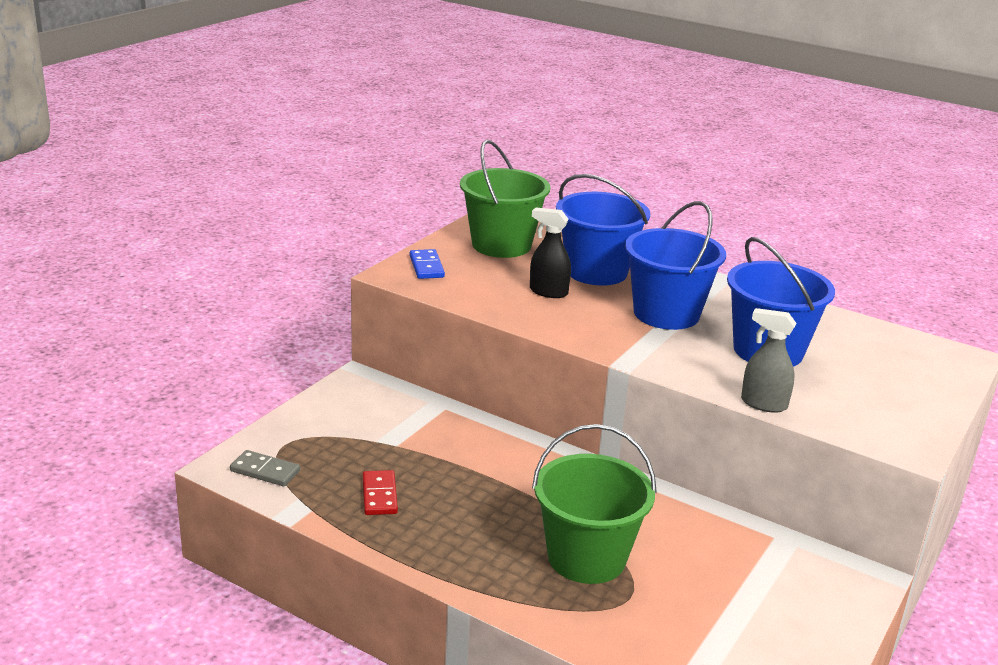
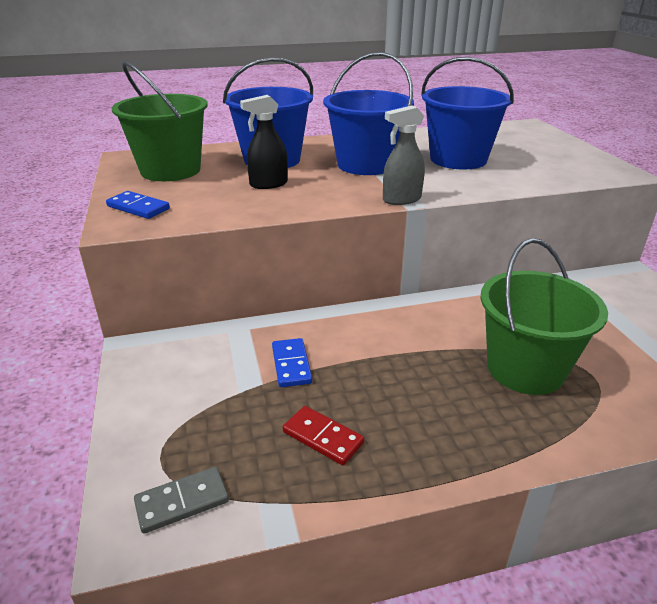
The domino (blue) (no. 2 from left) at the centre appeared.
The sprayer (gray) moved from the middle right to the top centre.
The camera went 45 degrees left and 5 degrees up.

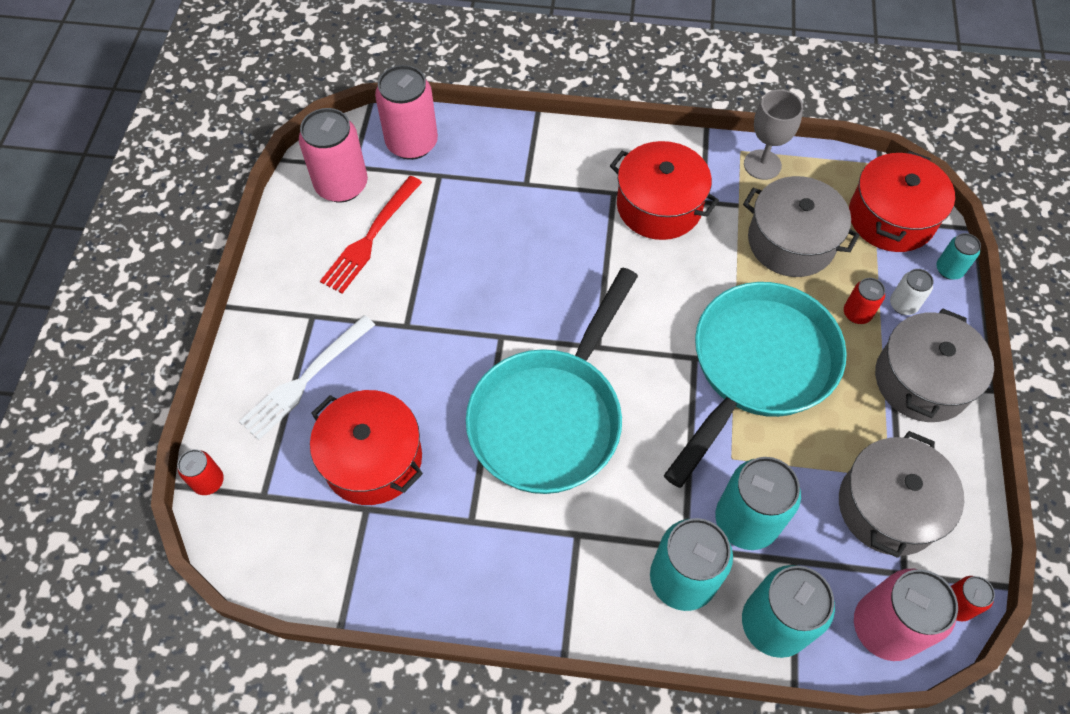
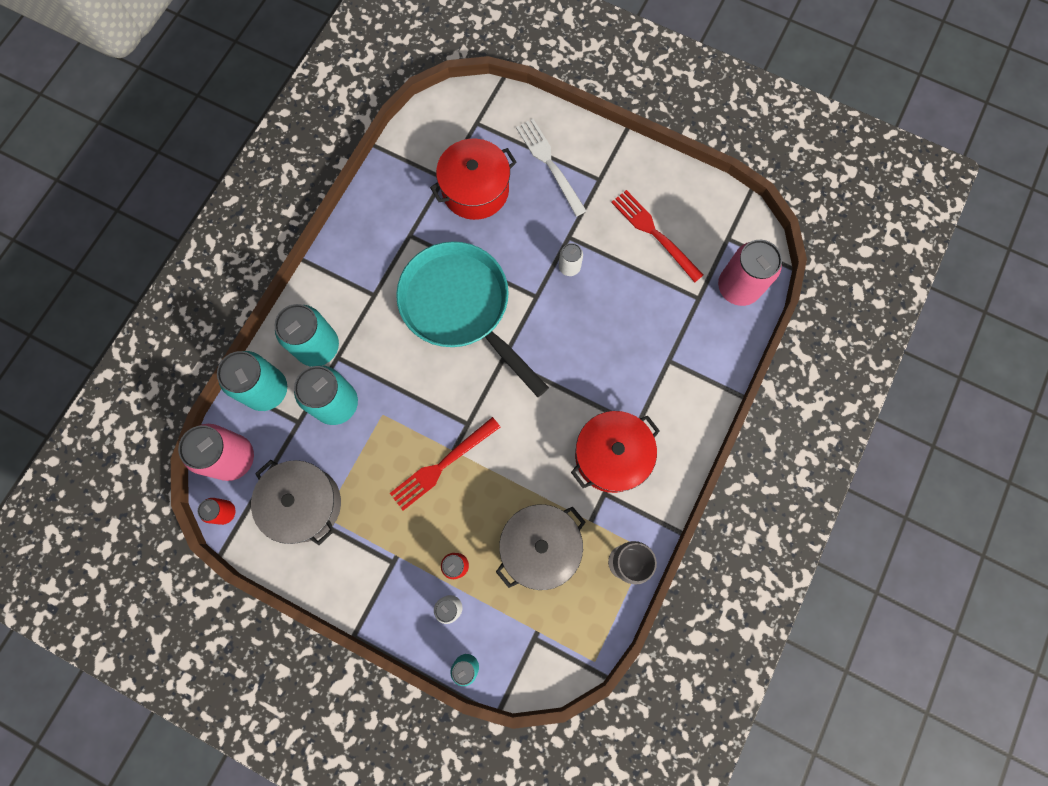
The soda can (crimson) (no. 1 from left) at the middle left disappeared.
The soda can (rosy) (no. 1 from left) at the top left disappeared.
The pot (crimson) (no. 3 from left) at the top right disappeared.
The pot (gray) (no. 3 from left) at the middle right disappeared.
The soda can (pure white) (no. 2 from left) at the top centre appeared.
The frying pan (turquoise) (no. 2 from left) at the middle right was replaced by the fork (crimson) (no. 1 from left) at the centre.
The camera went 110 degrees right and 15 degrees up.

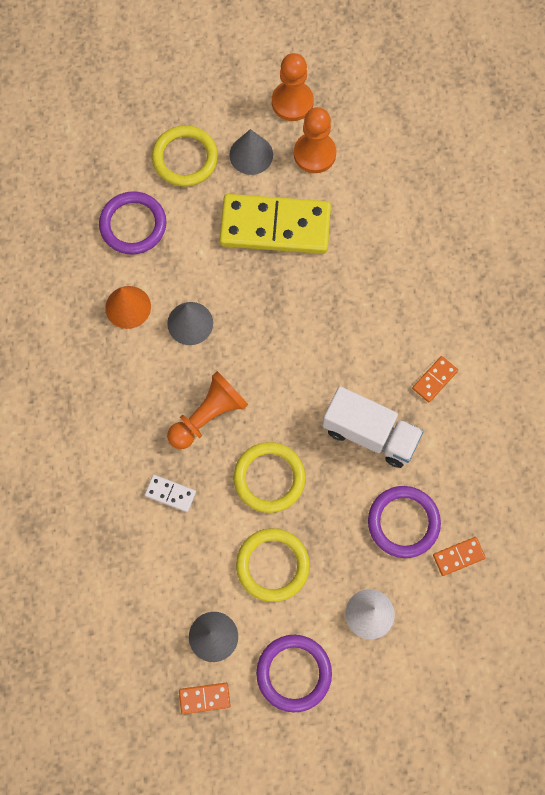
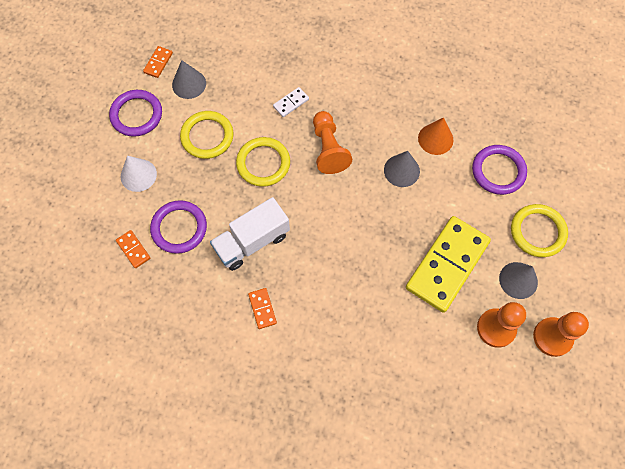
The domino (orange) (no. 3 from left in the first image) at the bottom right turned 45 degrees counterclockwise.
The camera went 120 degrees right and 5 degrees down.

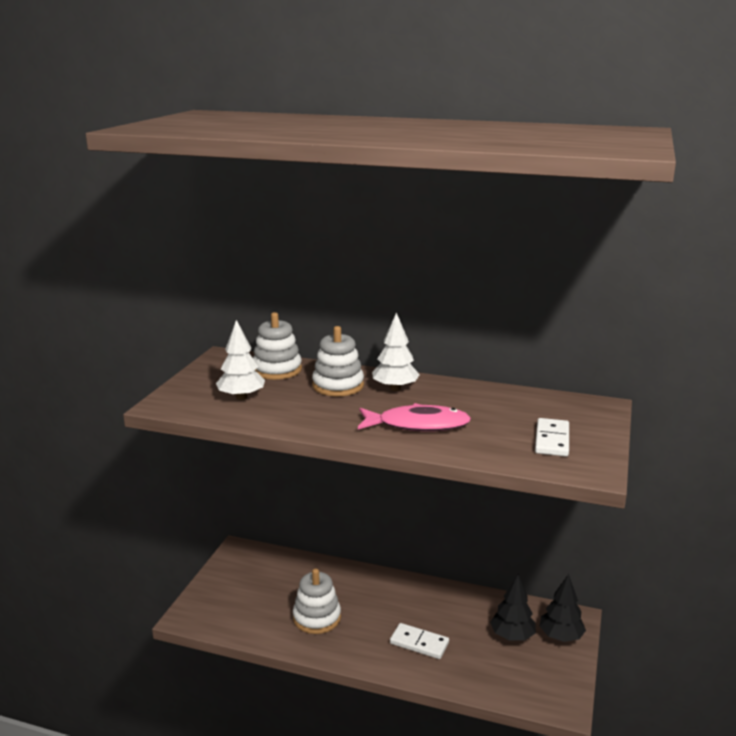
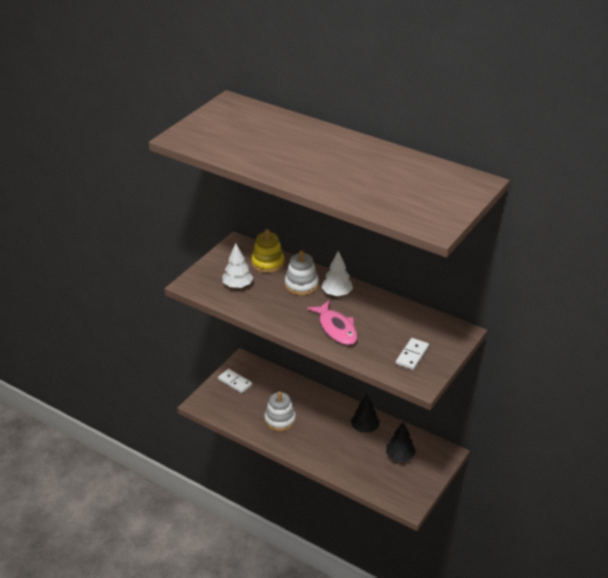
The domino (pure white) (no. 1 from left) moved from the bottom centre to the centre.
The toy tree (black) (no. 2 from left in the first image) moved from the bottom right to the bottom centre.
The ring stacker (pure white) (no. 1 from left) at the centre became the ring stacker (bright yellow) at the centre.
The fish figure (rosy) at the centre turned 45 degrees clockwise.
The camera went 15 degrees right and 15 degrees up.

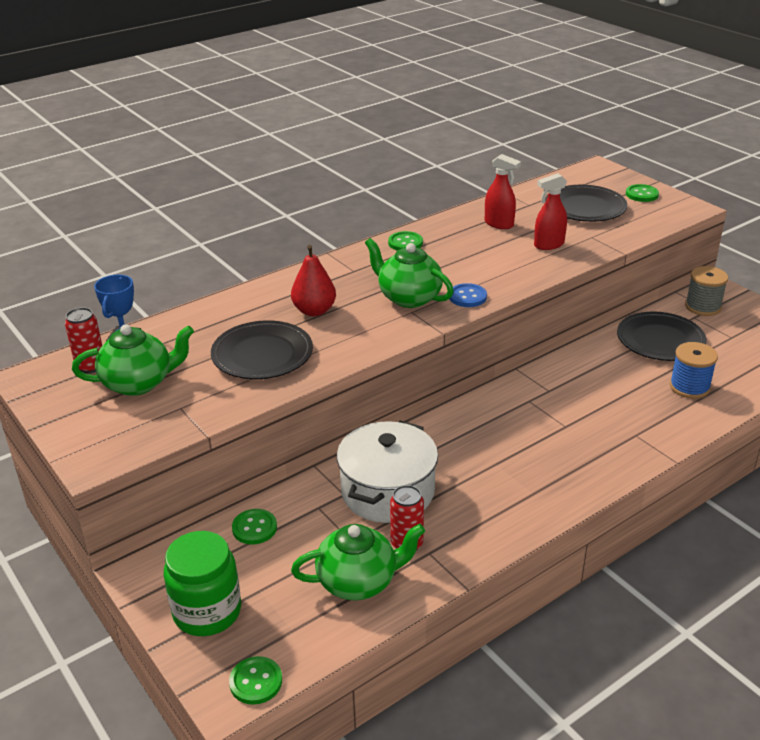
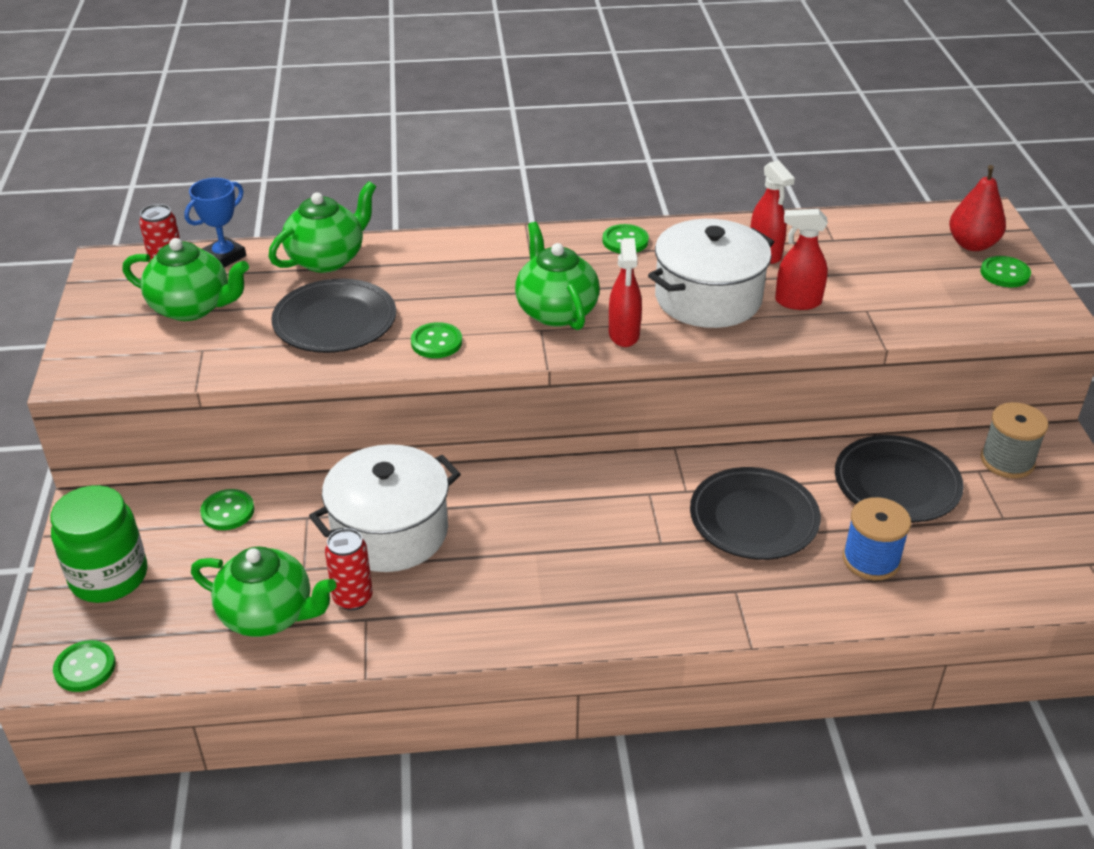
The tea pot (leaf-green) (no. 3 from left) at the top left appeared.
The sewing button (leaf-green) (no. 3 from left) at the centre appeared.
The pot (pure white) (no. 2 from left) at the top centre appeared.
The pear fruit (crimson) moved from the centre to the top right.
The plate (black) (no. 2 from left) moved from the top right to the middle right.
The sewing button (blue) at the centre was replaced by the sprayer (crimson) (no. 1 from left) at the centre.
The camera went 30 degrees right and 5 degrees up.

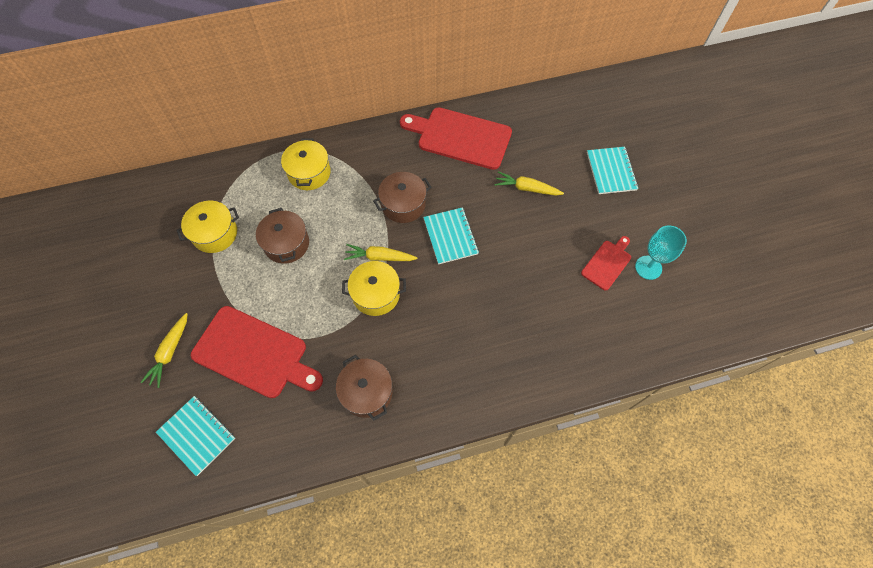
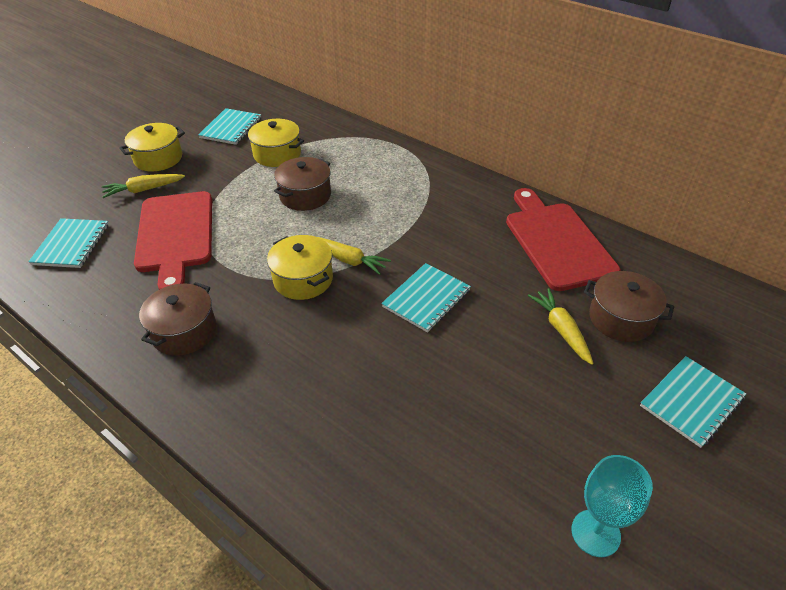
The bread board (crimson) (no. 3 from left) at the middle right disappeared.
The notepad (turquoise) (no. 2 from left) at the top left appeared.
The pot (bright yellow) (no. 2 from left in the first image) moved from the top centre to the top left.
The pot (russet) (no. 3 from left) moved from the centre to the middle right.
The toy carrot (bright yellow) (no. 2 from left) at the centre turned 150 degrees clockwise.
The camera went 55 degrees right and 20 degrees down.

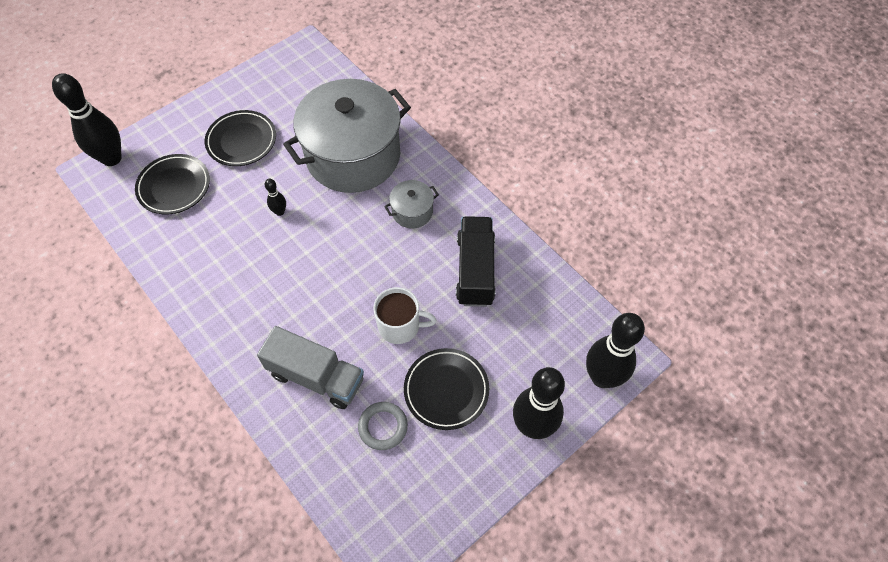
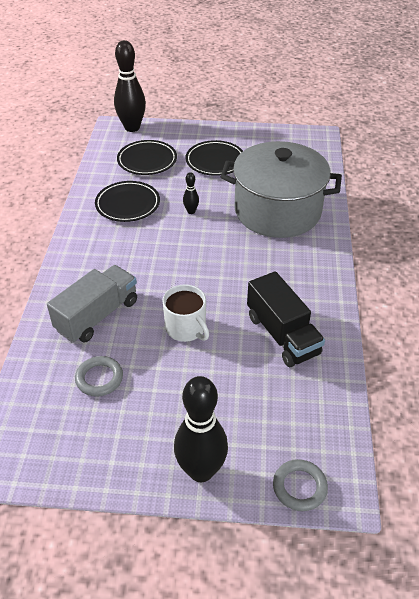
The pot (gray) (no. 2 from left) at the centre disappeared.
The plate (black) (no. 3 from left in the first image) moved from the bottom centre to the middle left.
The bowling pin (black) (no. 4 from left) at the middle right was replaced by the ring (gray) (no. 2 from left) at the bottom right.
The toy truck (gray) at the centre turned 120 degrees counterclockwise.
The toy truck (black) at the centre turned 105 degrees clockwise.
The camera went 45 degrees right and 15 degrees down.

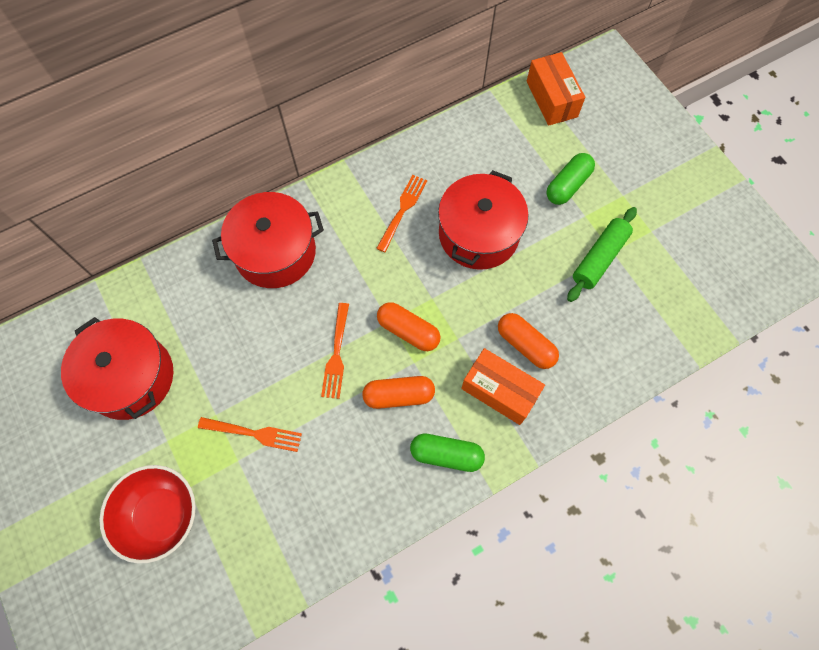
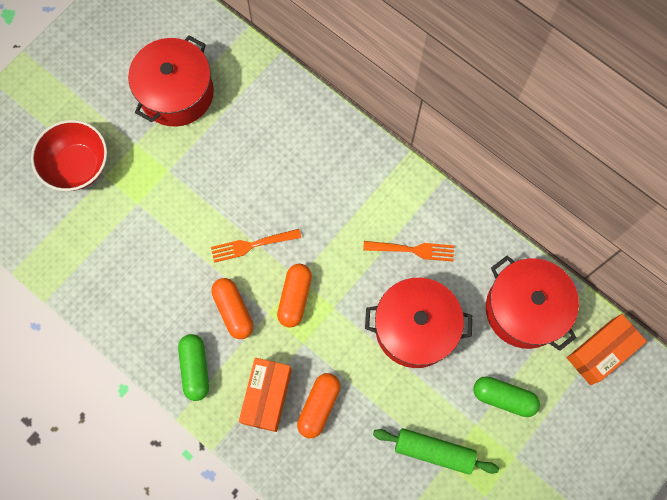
The fork (orange) (no. 1 from left) at the bottom left disappeared.
The pot (crimson) (no. 2 from left in the first image) moved from the middle left to the middle right.
The camera went 70 degrees right and 5 degrees up.

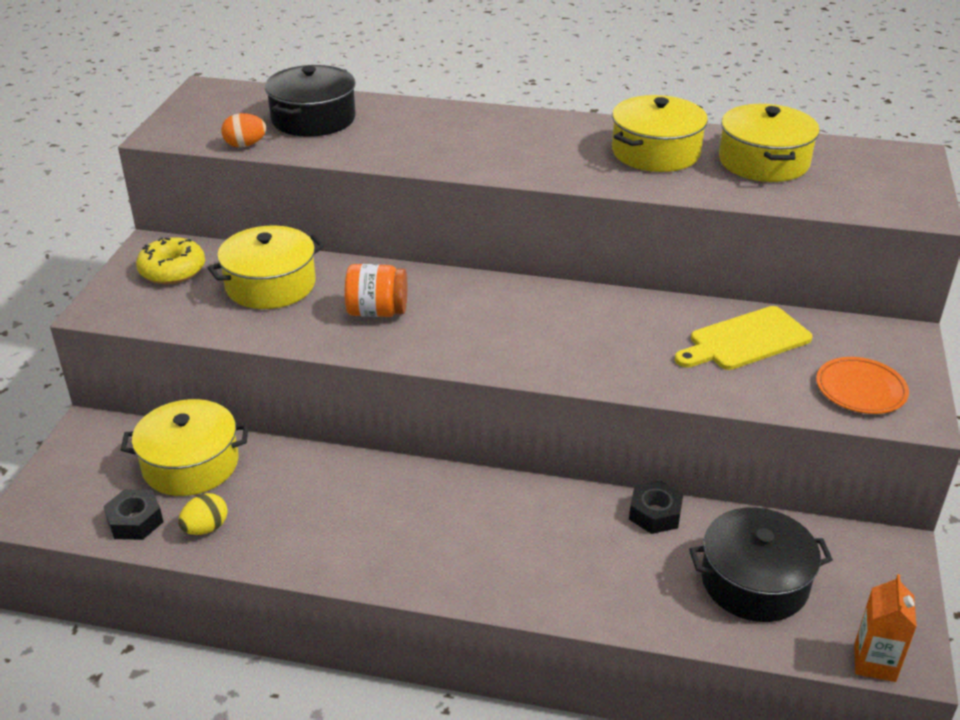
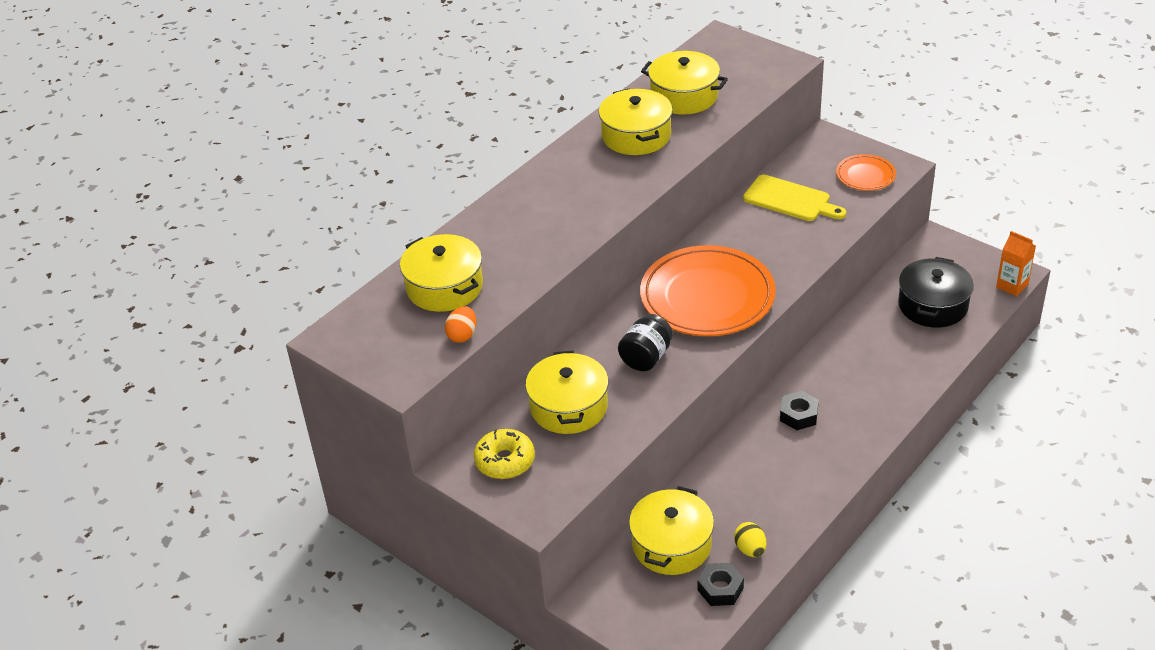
The plate (orange) (no. 1 from left) at the centre appeared.
The nut (black) (no. 2 from left) moved from the bottom right to the middle right.
The pot (black) (no. 1 from left) at the top left became the pot (bright yellow) (no. 1 from left) at the centre.
The jar (orange) at the centre became the jar (black) at the centre.
The bread board (bright yellow) at the middle right turned 60 degrees counterclockwise.
The camera went 60 degrees left and 5 degrees up.

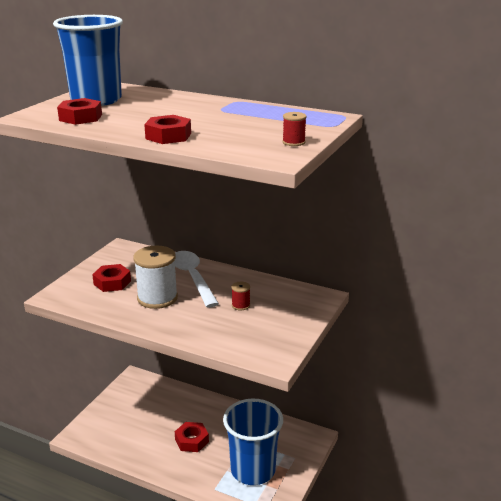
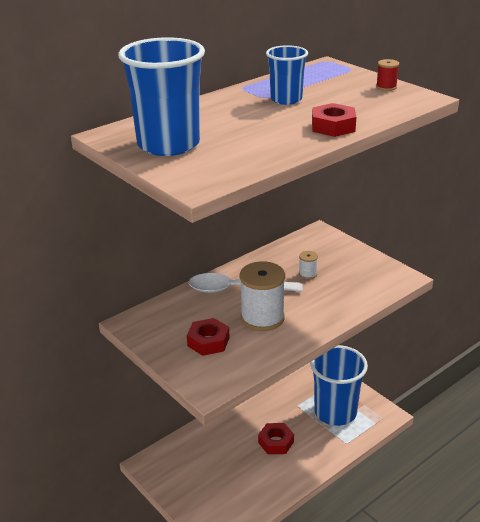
The nut (crimson) (no. 1 from left) at the top left disappeared.
The beaker (blue) (no. 2 from left) at the top centre appeared.
The spool (crimson) (no. 1 from left) at the centre became the spool (pure white) (no. 2 from left) at the centre.
The camera went 65 degrees left and 5 degrees up.

